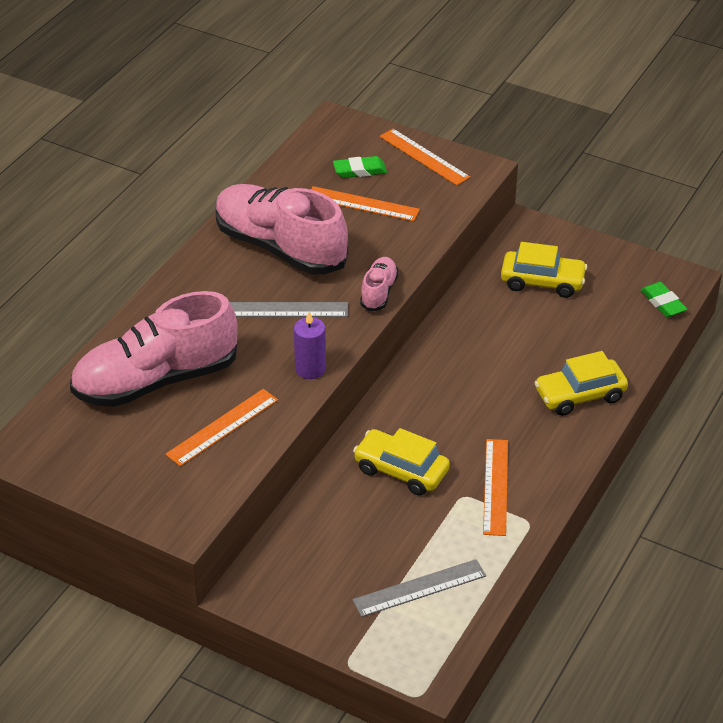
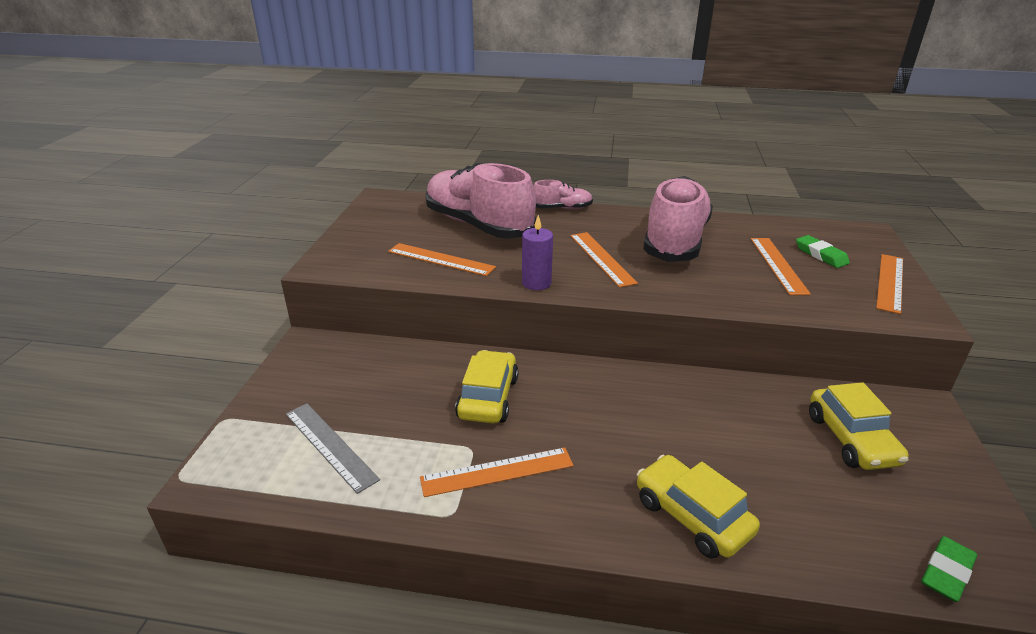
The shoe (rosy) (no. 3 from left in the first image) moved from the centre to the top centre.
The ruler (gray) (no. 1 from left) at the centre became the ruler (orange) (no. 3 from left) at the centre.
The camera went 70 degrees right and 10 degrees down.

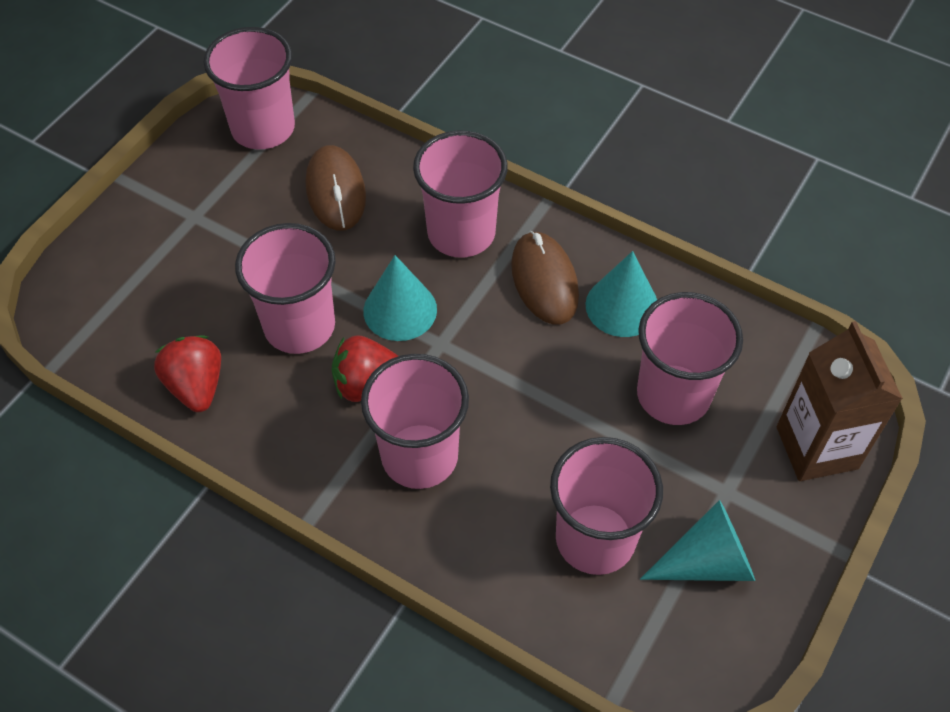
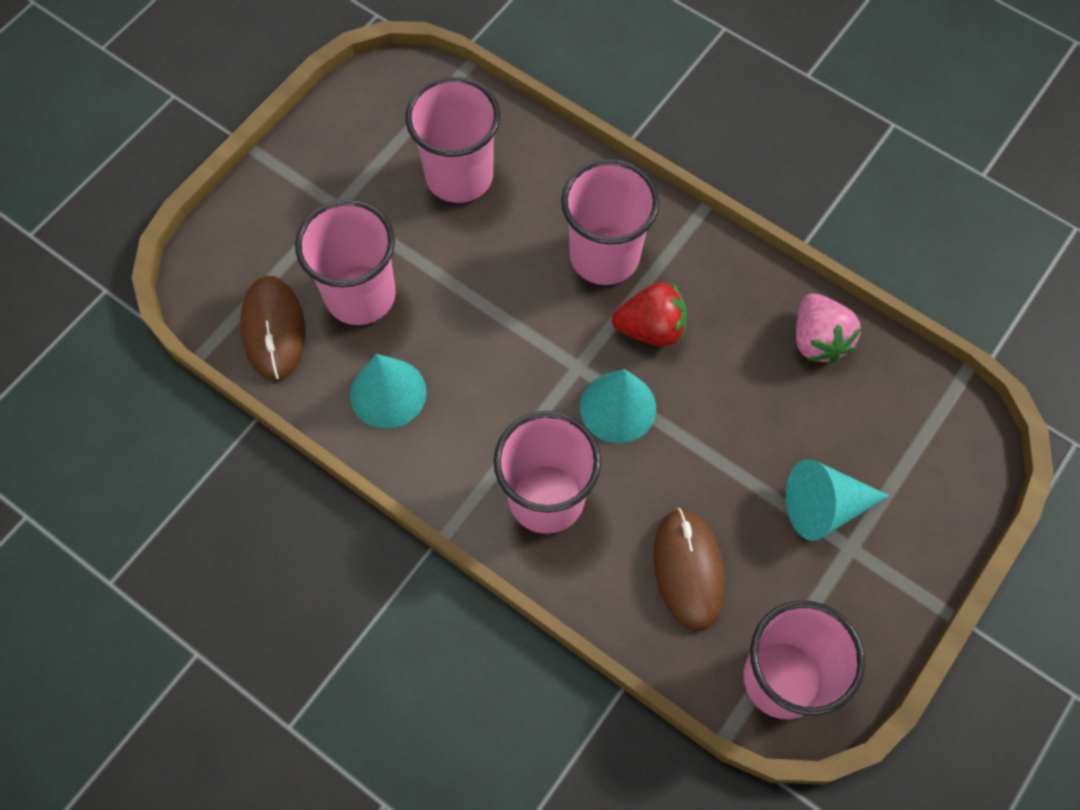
The beaker (rosy) (no. 2 from left) at the middle left disappeared.
The milk carton (russet) at the middle right disappeared.
The PC mouse (russet) (no. 2 from left in the first image) moved from the centre to the middle left.
The cone (turquoise) (no. 3 from left) moved from the bottom right to the middle right.
The berry (crimson) (no. 1 from left) at the middle left became the berry (rosy) at the middle right.
The camera went 175 degrees left and 10 degrees up.

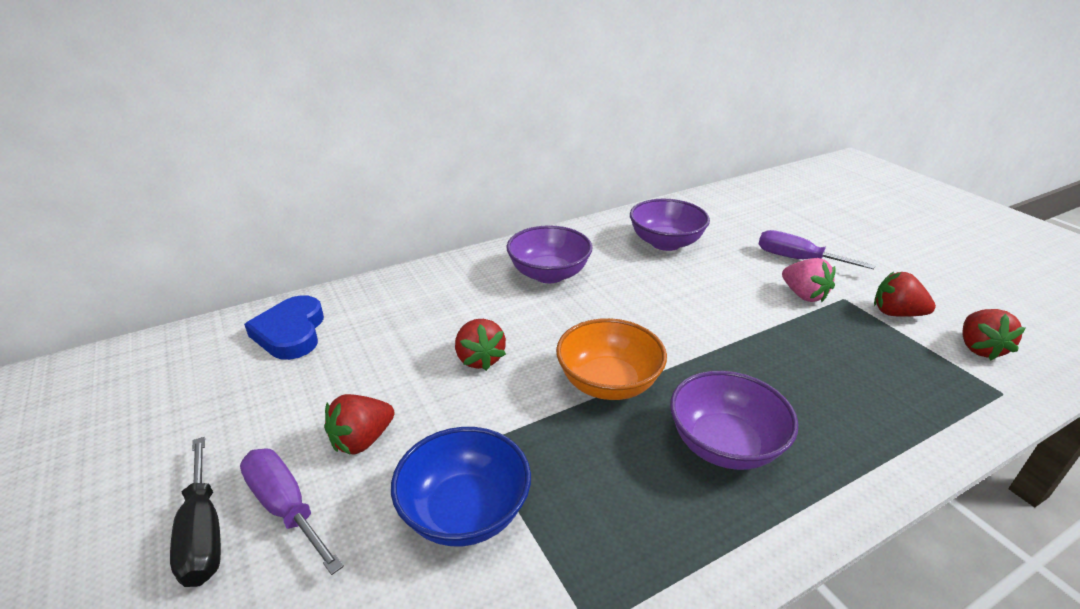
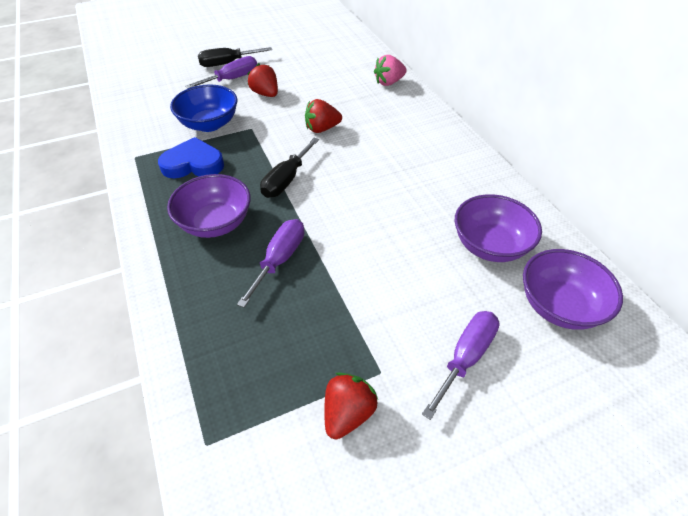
The berry (crimson) (no. 4 from left) at the middle right disappeared.
The flat screwdriver (violet) (no. 2 from left) at the centre appeared.
The love heart (blue) moved from the middle left to the top left.
The deep dish (violet) (no. 1 from left in the first image) moved from the centre to the middle right.
The berry (rosy) moved from the middle right to the top centre.
The deep dish (orange) at the centre was replaced by the flat screwdriver (black) (no. 2 from left) at the top centre.
The camera went 95 degrees right and 15 degrees up.

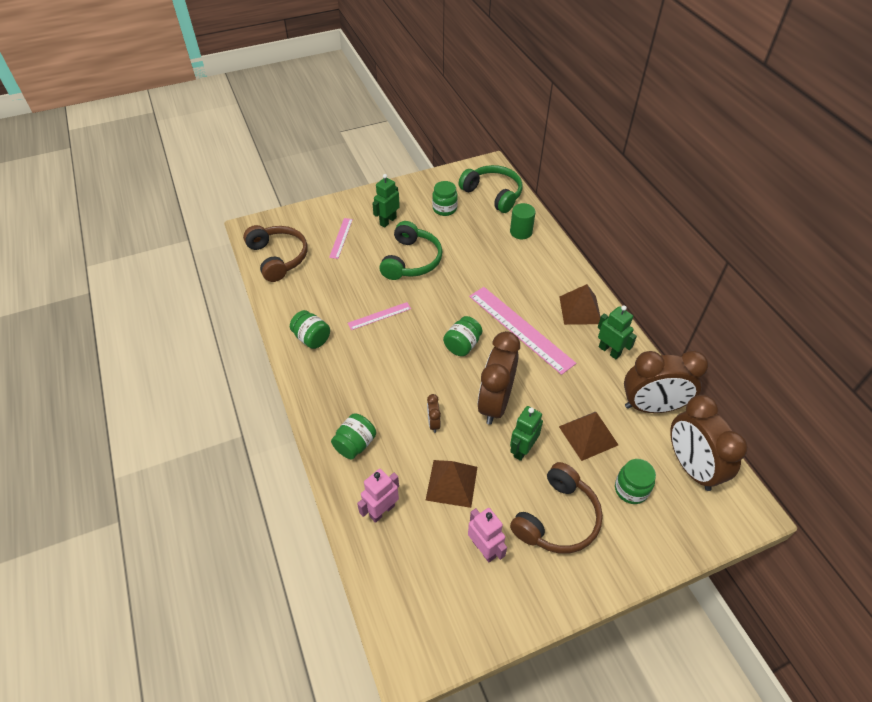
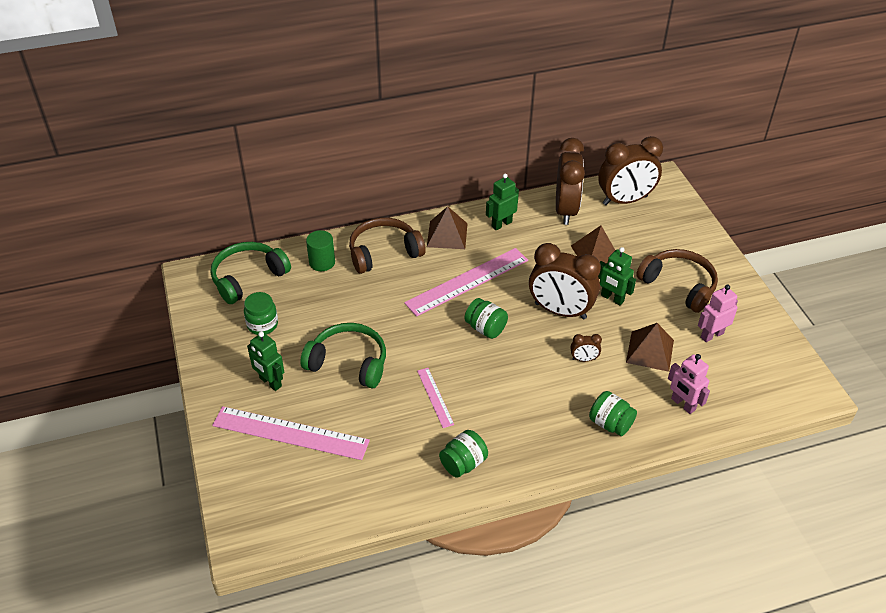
The jar (leaf-green) (no. 5 from left) at the bottom right disappeared.
The headset (russet) (no. 1 from left) moved from the middle left to the centre.
The ruler (rosy) (no. 1 from left) at the centre changed to 2.00 times the size.
The camera went 85 degrees left and 5 degrees down.

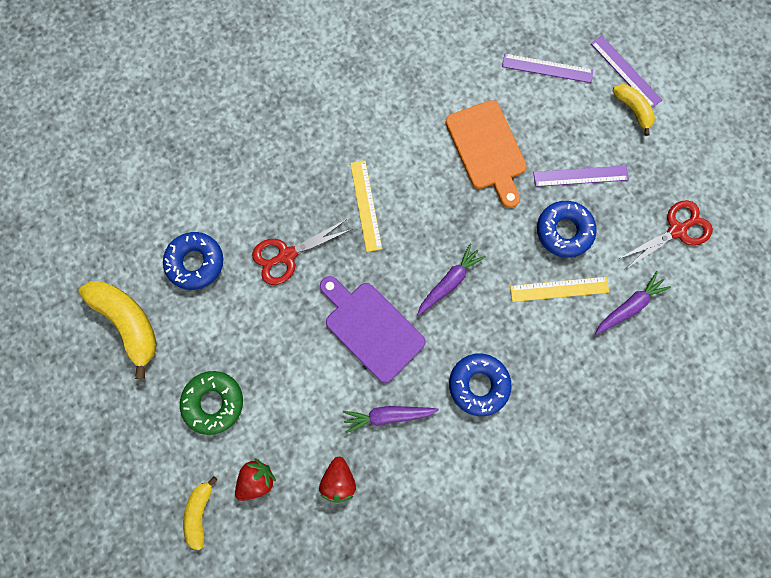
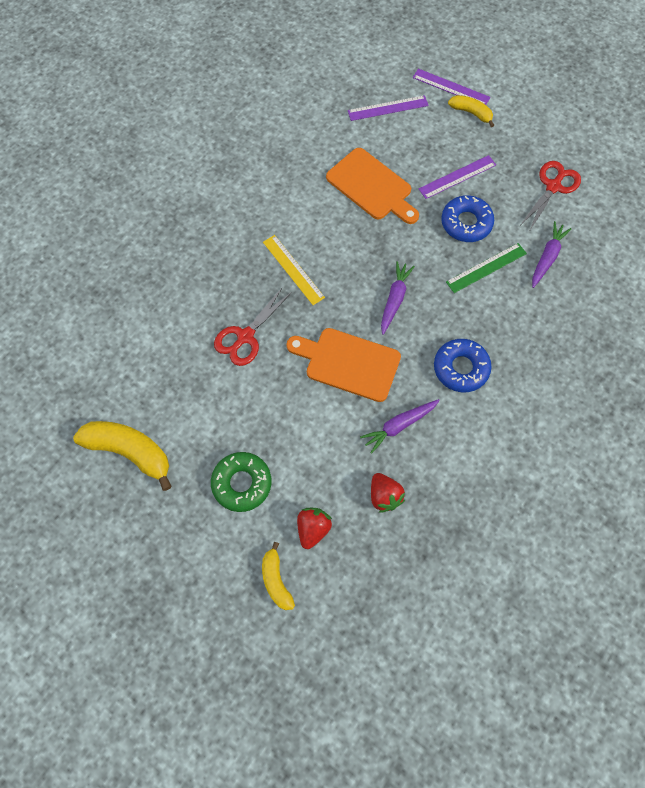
The doughnut (blue) (no. 1 from left) at the middle left disappeared.
The bread board (violet) at the centre became the bread board (orange) (no. 1 from left) at the centre.
The ruler (bright yellow) (no. 2 from left) at the middle right became the ruler (leaf-green) at the middle right.
The camera went 25 degrees left and 10 degrees down.

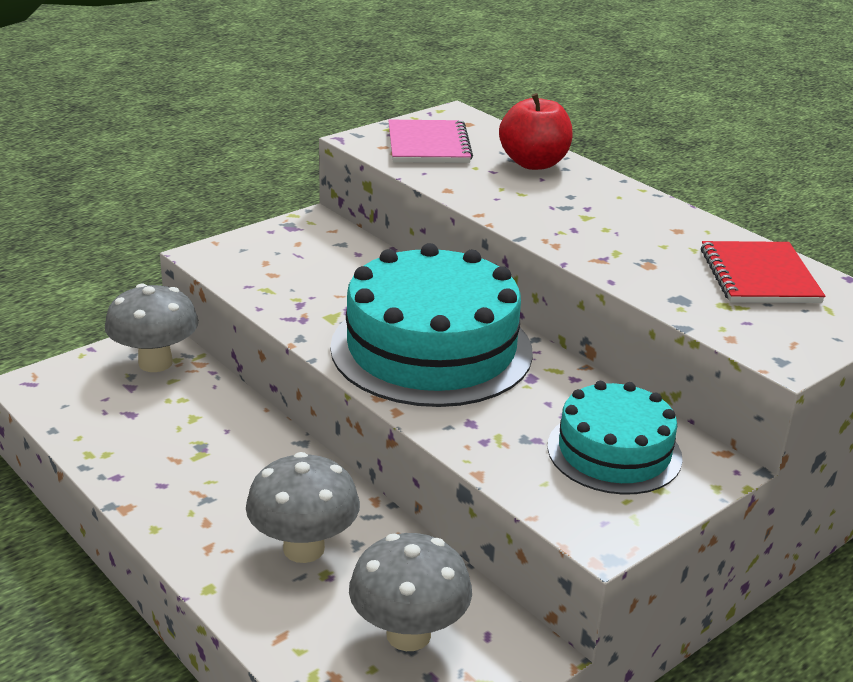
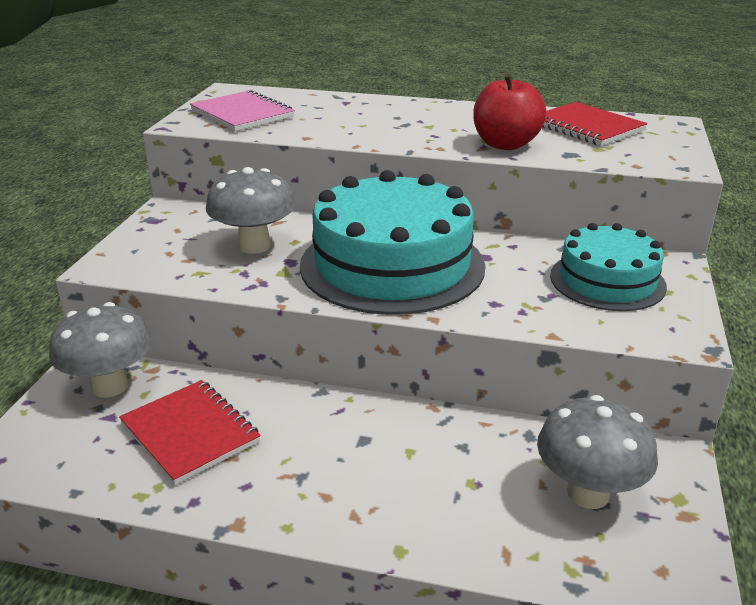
The notepad (crimson) (no. 1 from left) at the bottom left appeared.
The mushroom (gray) (no. 2 from left) moved from the bottom centre to the middle left.
The apple (crimson) moved from the top centre to the top right.
The camera went 35 degrees left and 0 degrees up.

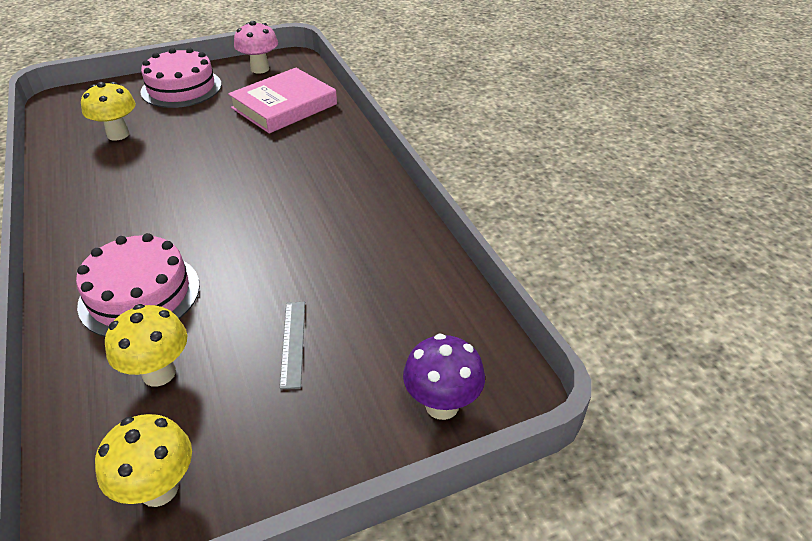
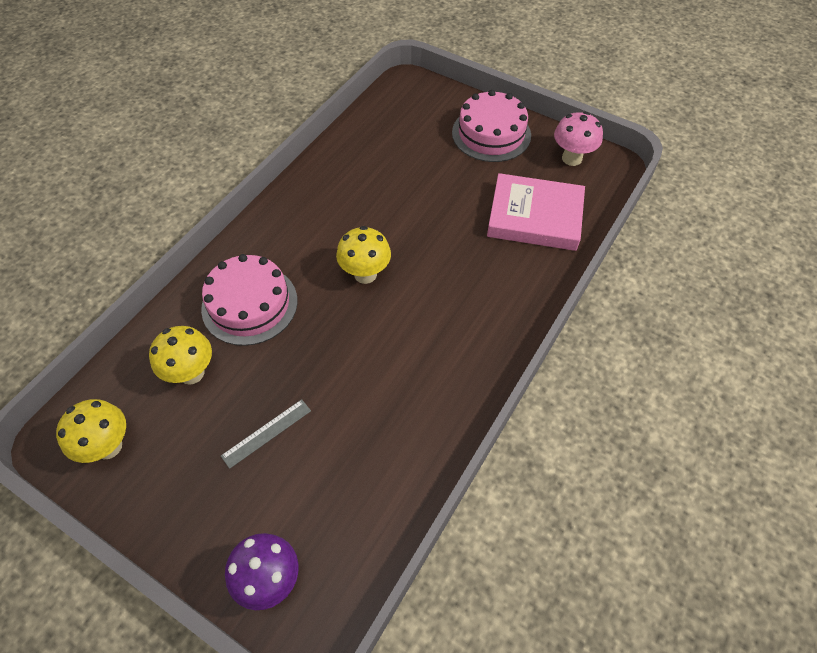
The mushroom (bright yellow) (no. 1 from left in the first image) moved from the top left to the centre.
The camera went 55 degrees right and 15 degrees up.

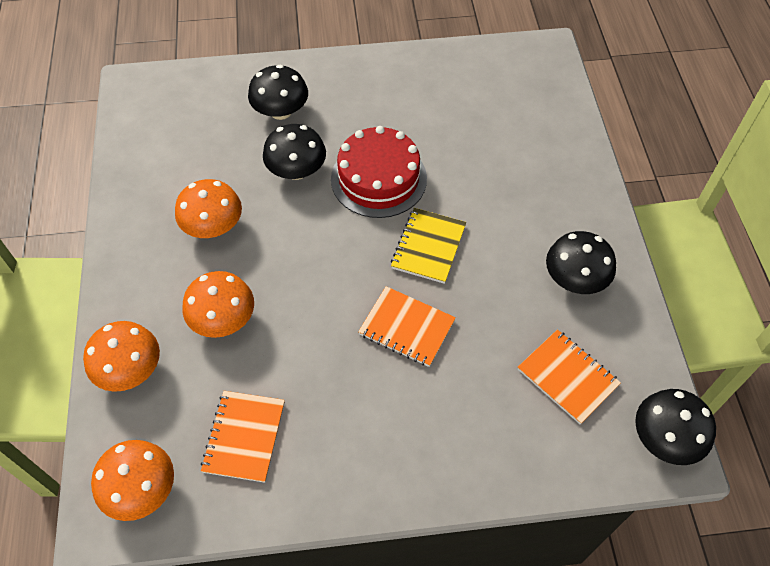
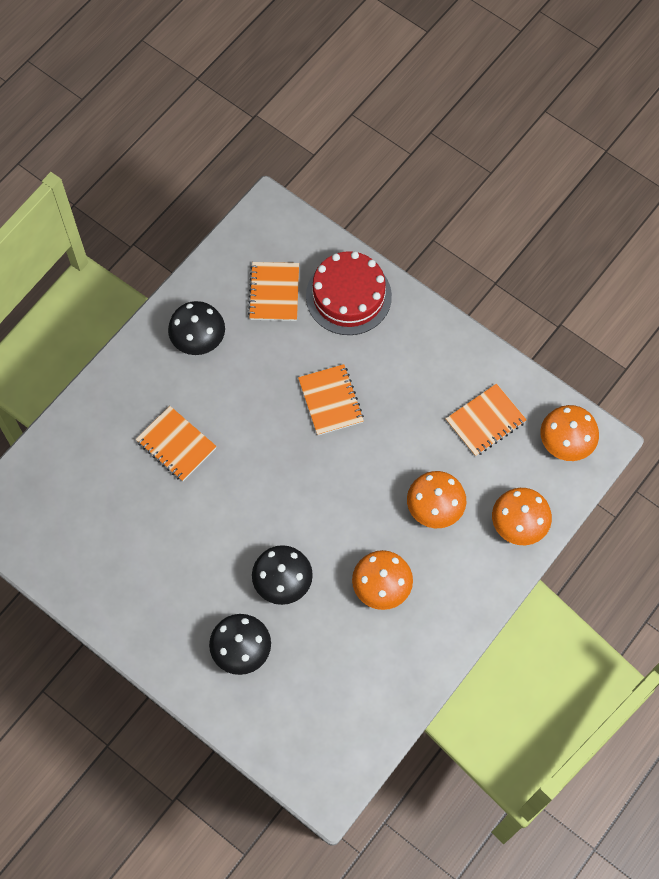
The notepad (bright yellow) at the centre disappeared.
The mushroom (black) (no. 4 from left) at the bottom right disappeared.
The notepad (orange) (no. 1 from left) at the middle left appeared.
The cake (crimson) moved from the top centre to the centre.
The camera went 135 degrees left and 10 degrees up.

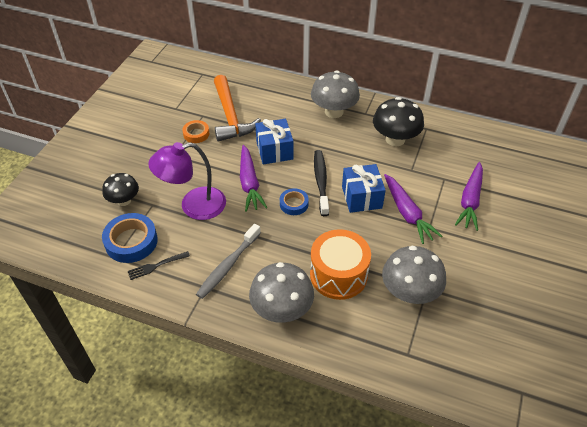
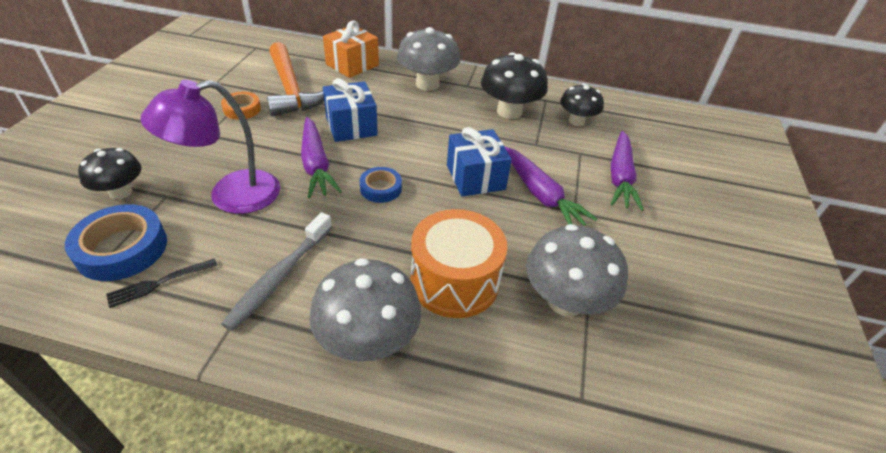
The tooth brush (black) at the centre disappeared.
The present (orange) at the top centre appeared.
The mushroom (black) (no. 3 from left) at the top centre appeared.
The camera went 10 degrees left and 5 degrees down.

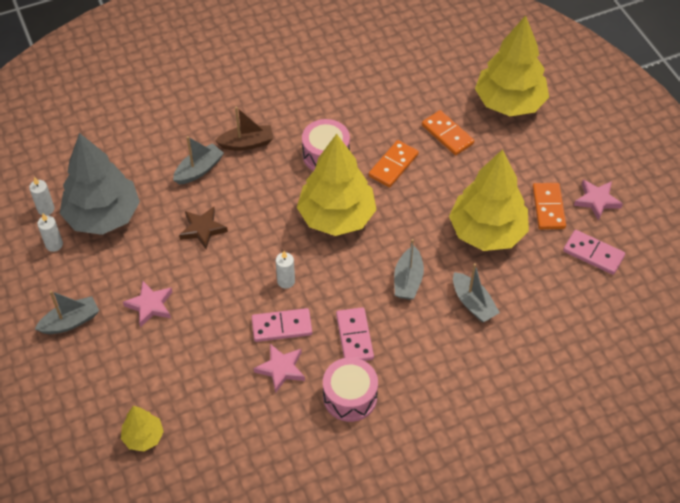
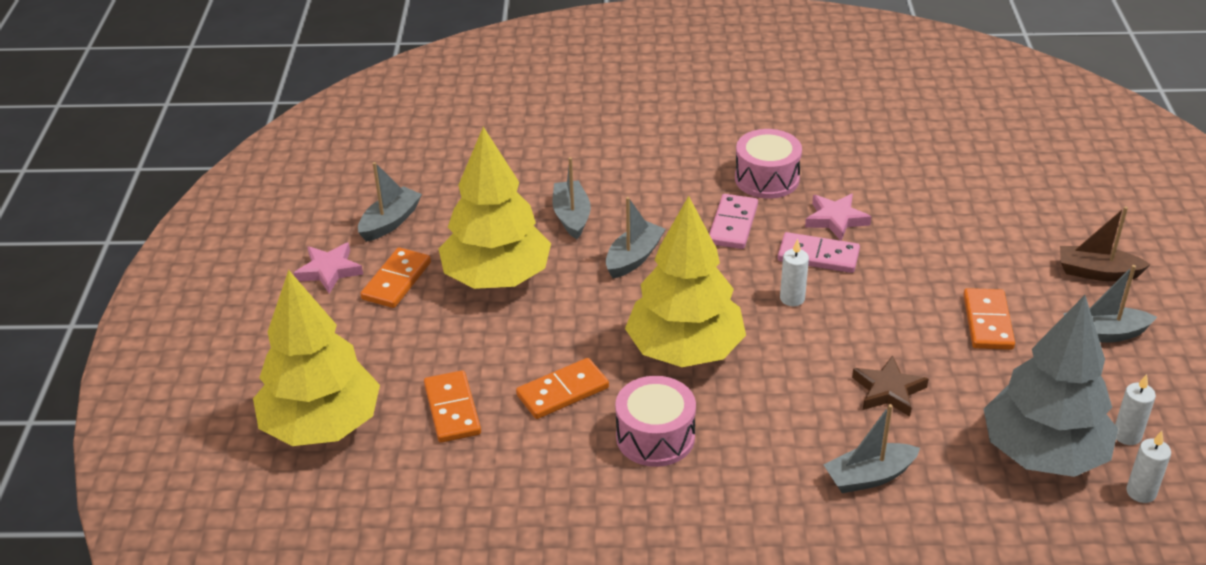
The toy tree (bright yellow) (no. 1 from left) at the bottom left disappeared.
The sailboat (russet) moved from the top centre to the middle right.
The five-pointed star (rosy) (no. 1 from left) at the middle left was replaced by the domino (orange) (no. 4 from left) at the middle right.
The domino (rosy) (no. 3 from left) at the middle right was replaced by the sailboat (gray) (no. 1 from left) at the middle left.
The camera went 155 degrees left and 15 degrees down.

